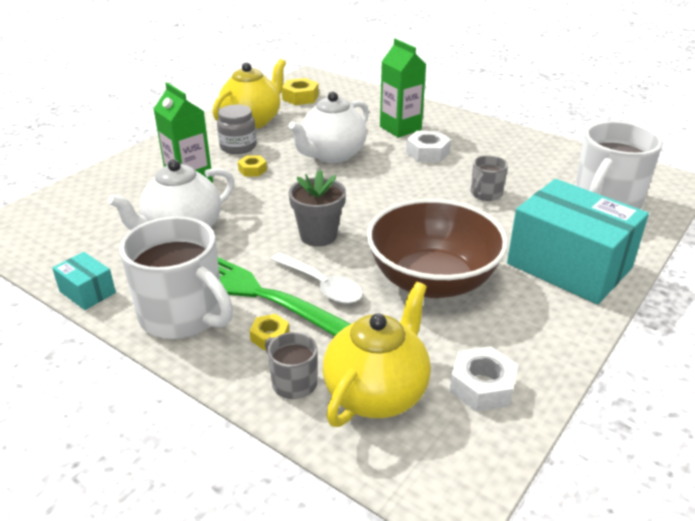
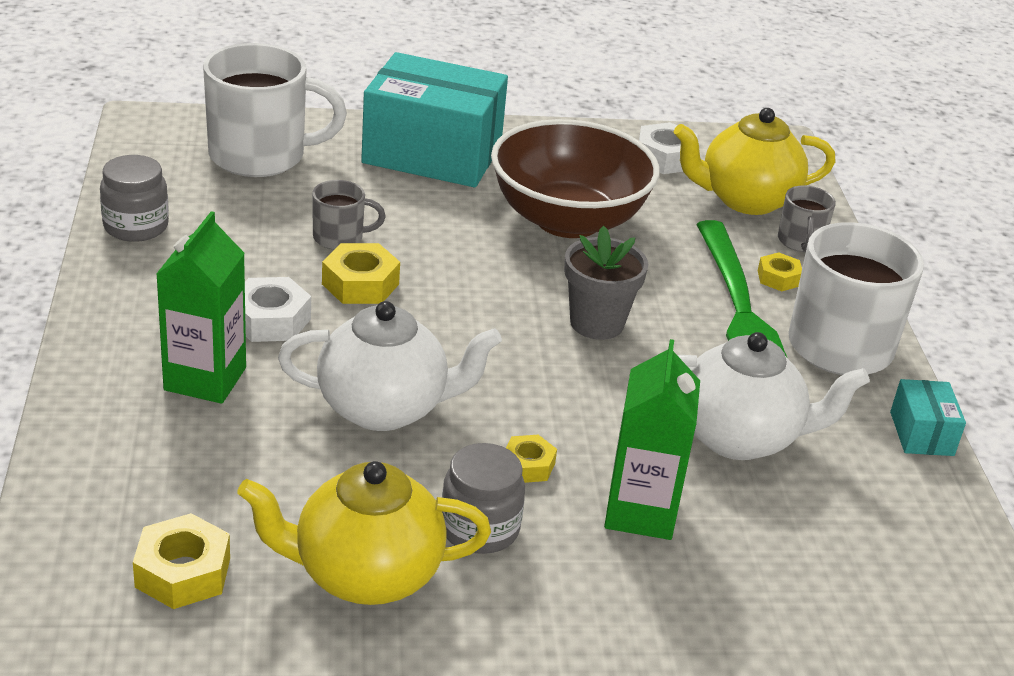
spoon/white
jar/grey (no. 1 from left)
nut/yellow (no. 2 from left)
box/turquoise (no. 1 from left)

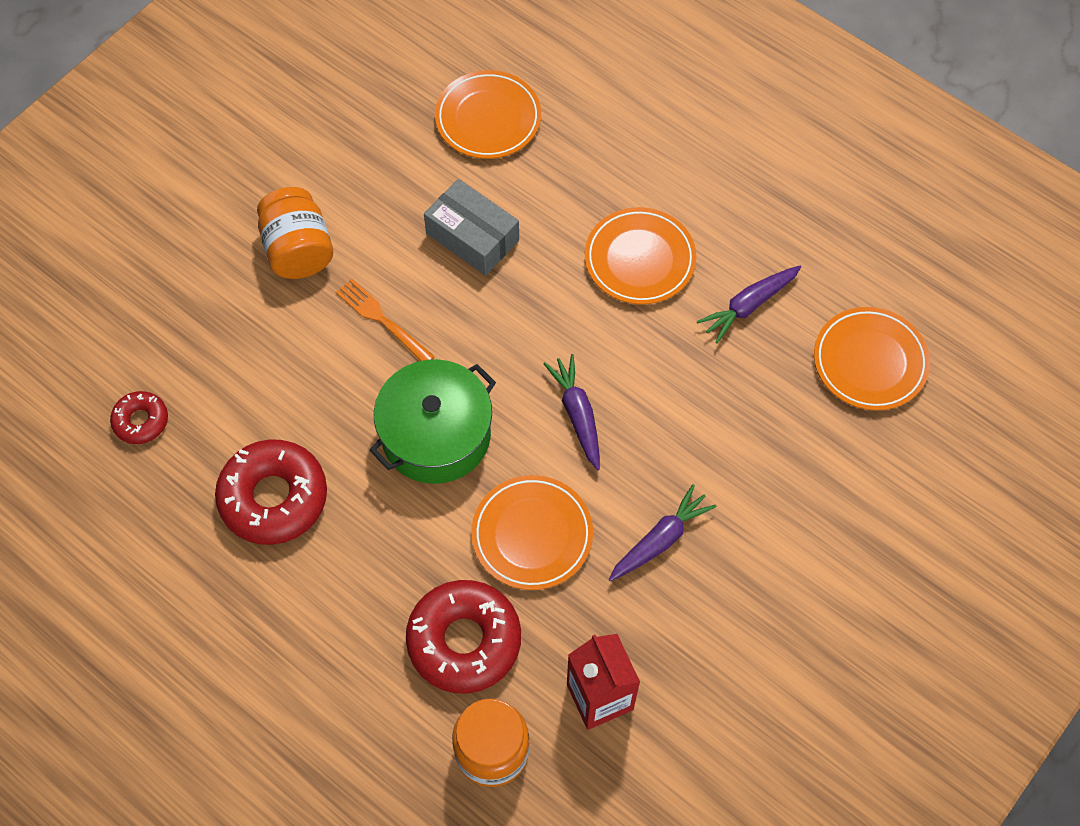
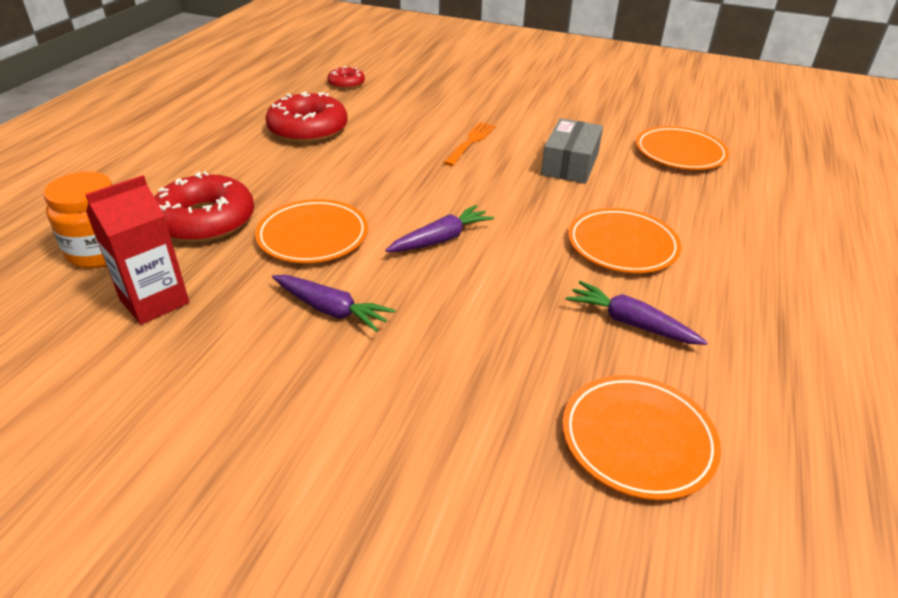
jar/orange (no. 1 from left in the first image)
pot/green

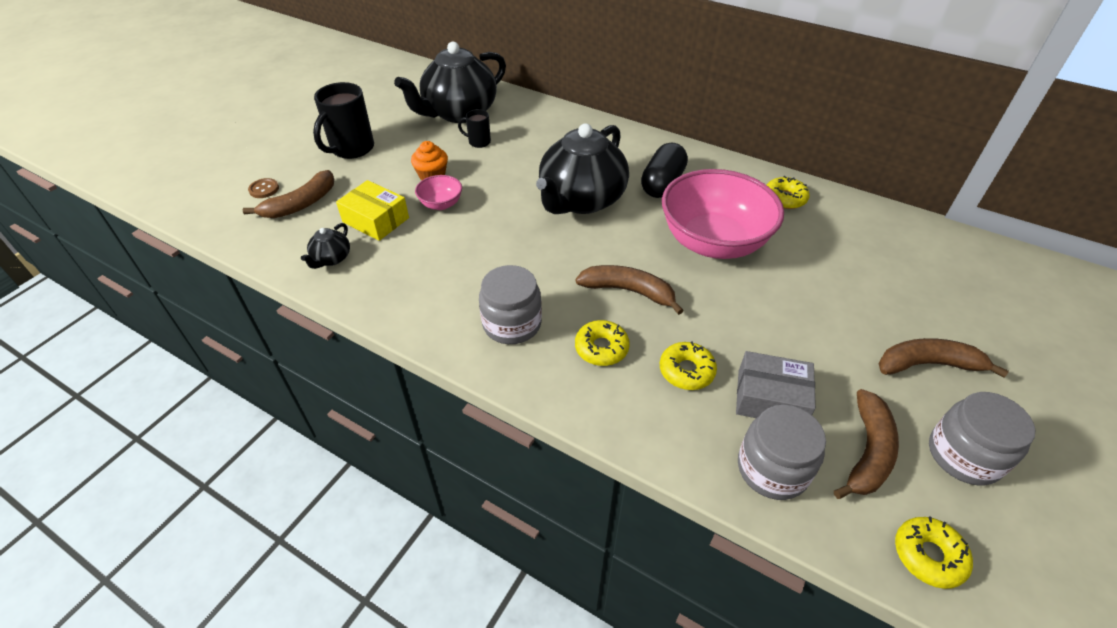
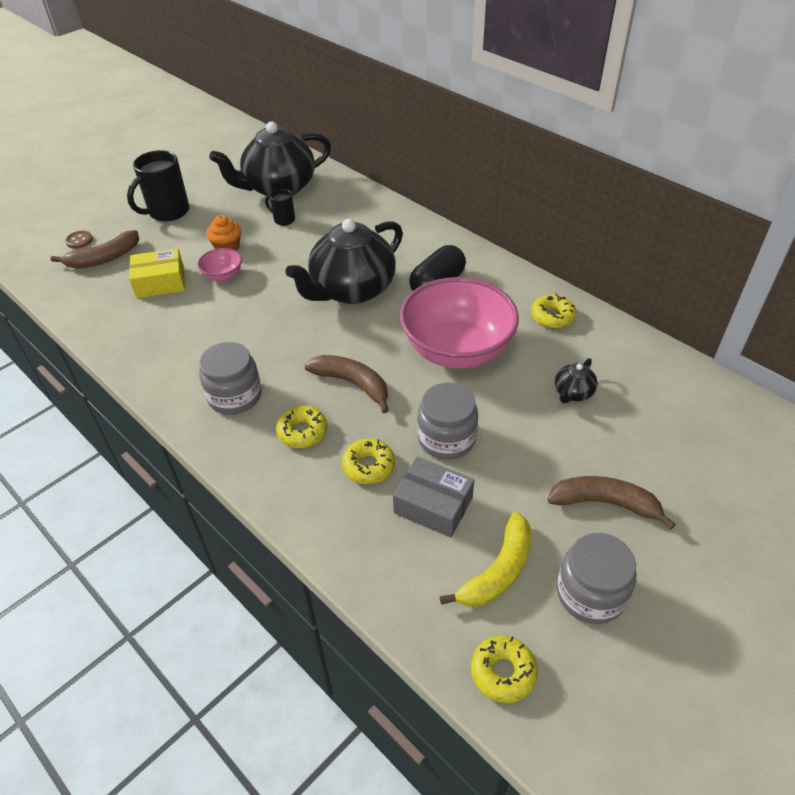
teapot/black (no. 3 from left)
jar/grey (no. 2 from left)
banana/yellow
box/yellow

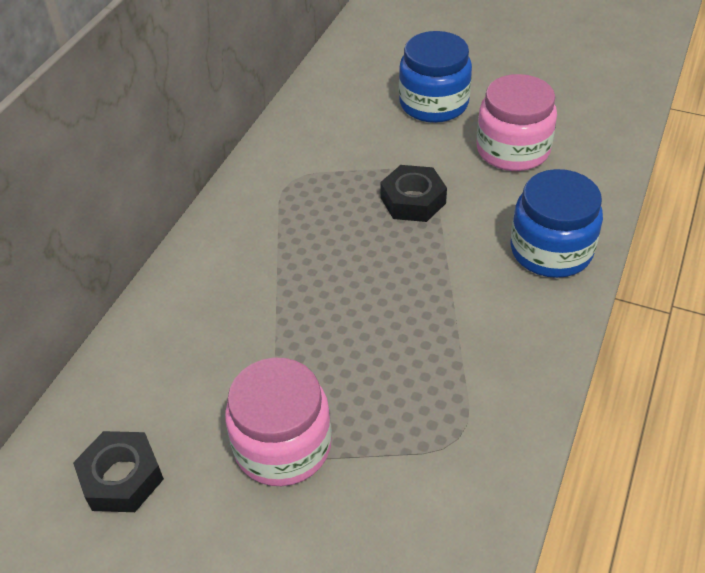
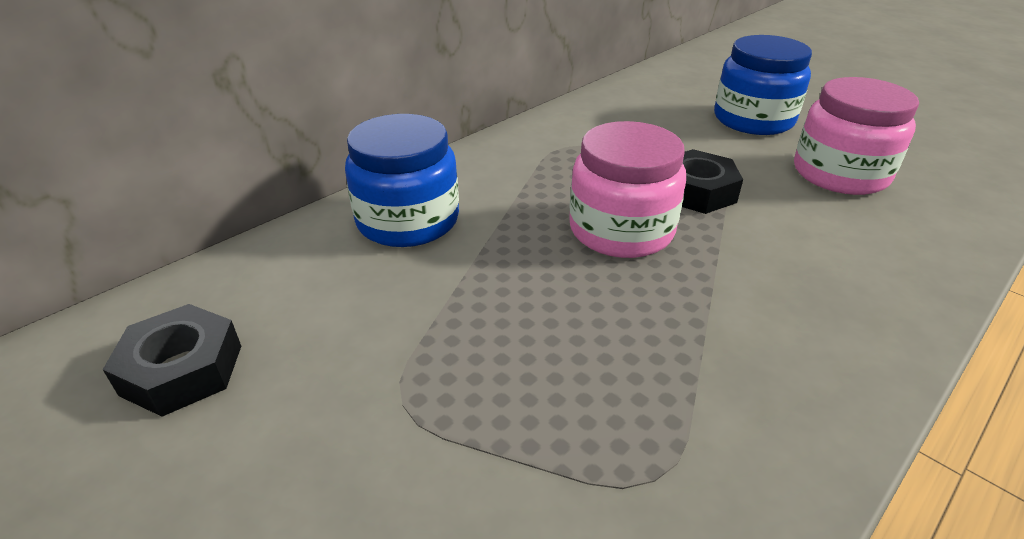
jar/pink (no. 1 from left)
jar/blue (no. 1 from left)

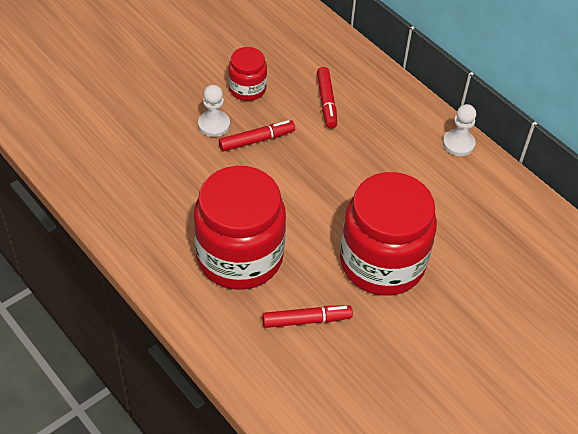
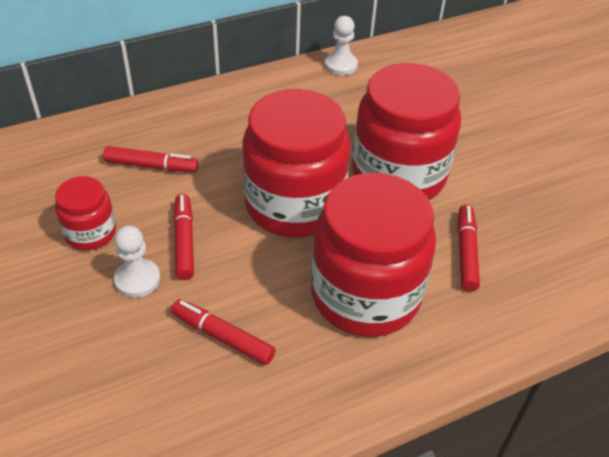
marker/red (no. 3 from left)
jar/red (no. 2 from left)
pawn/white (no. 2 from left)

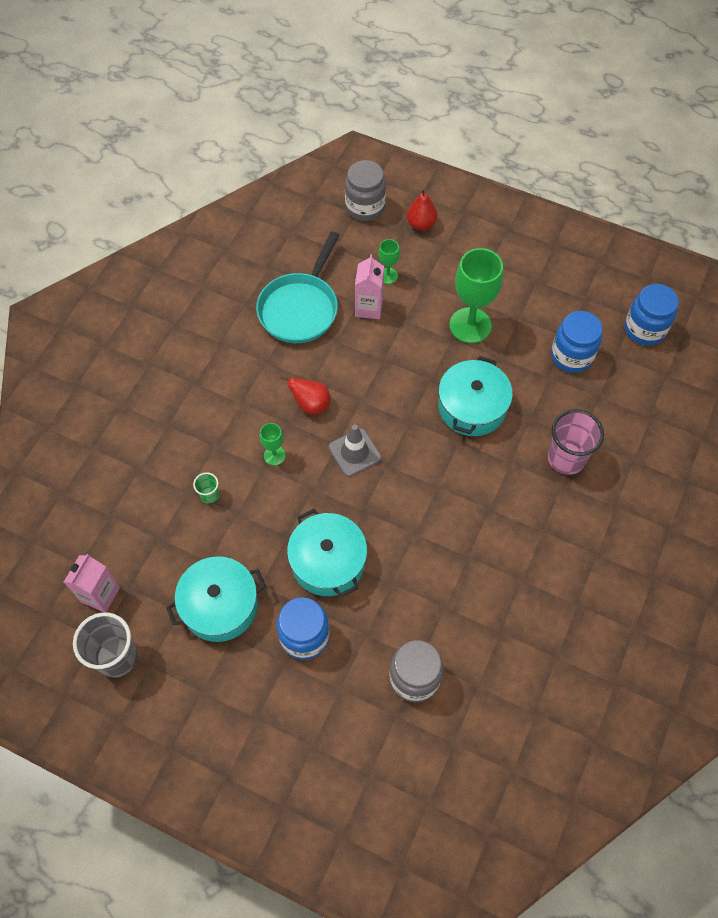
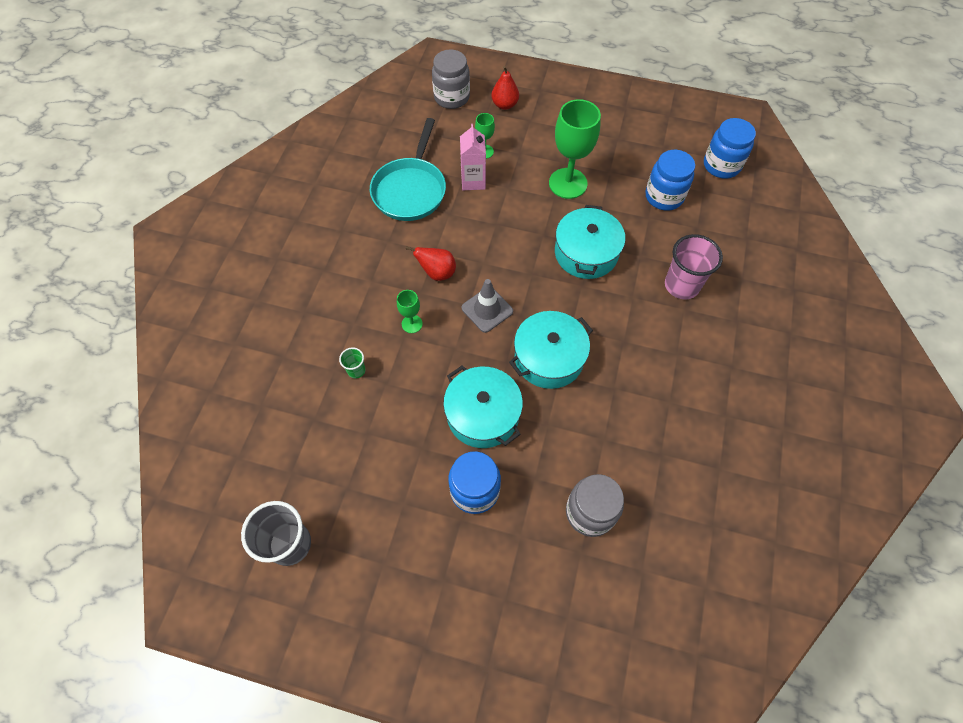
carton/pink (no. 1 from left in the first image)
pot/turquoise (no. 2 from left)

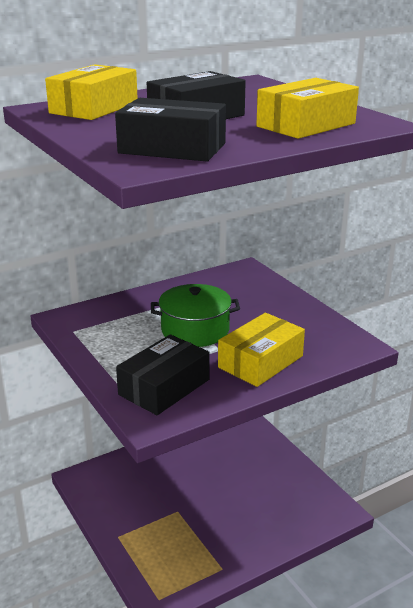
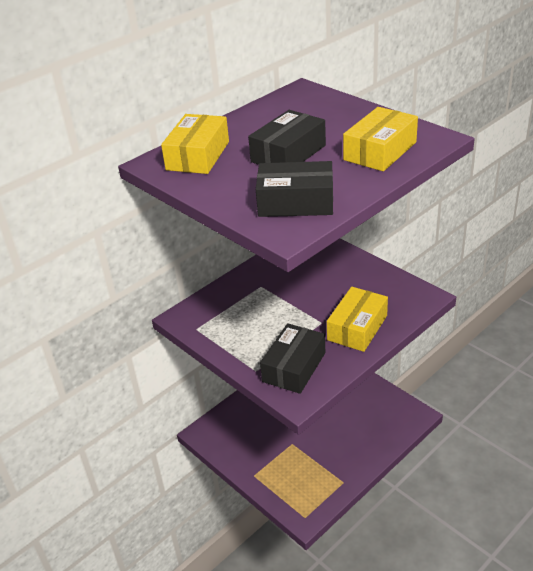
pot/green

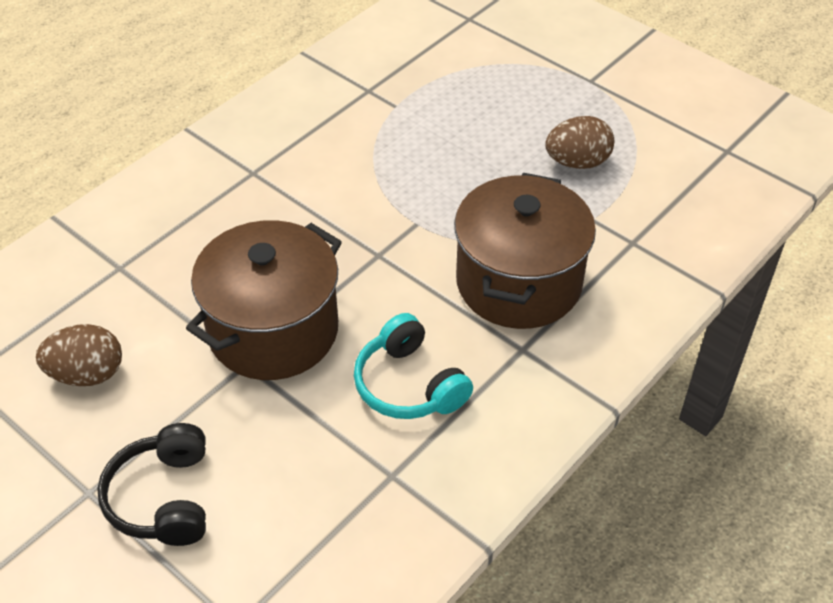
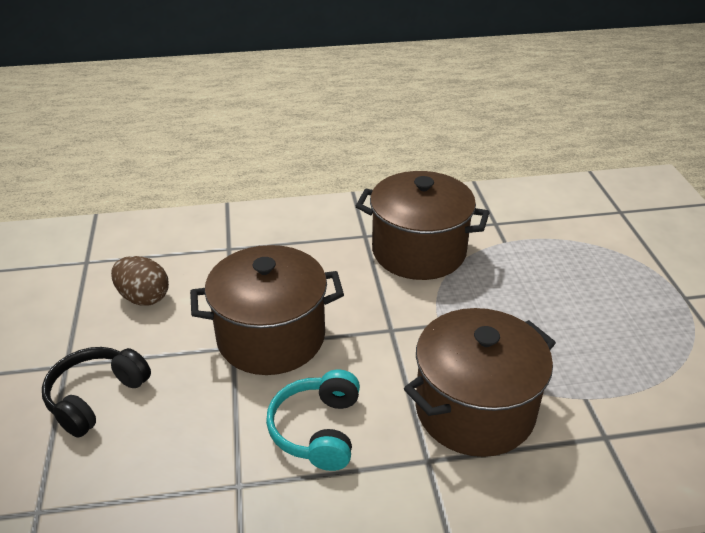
egg/brown (no. 2 from left in the first image)
pot/brown (no. 2 from left)

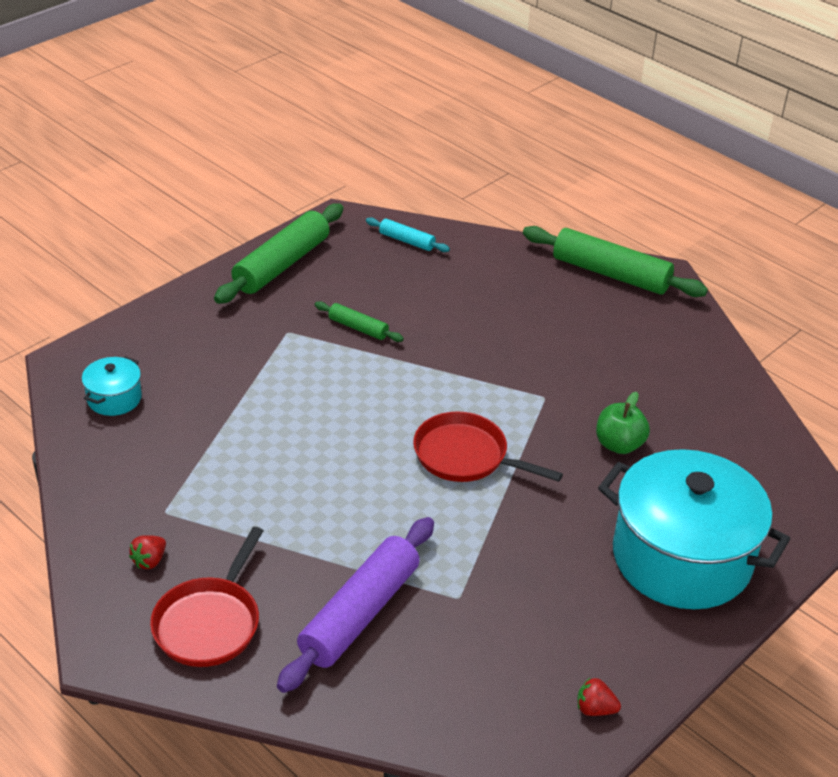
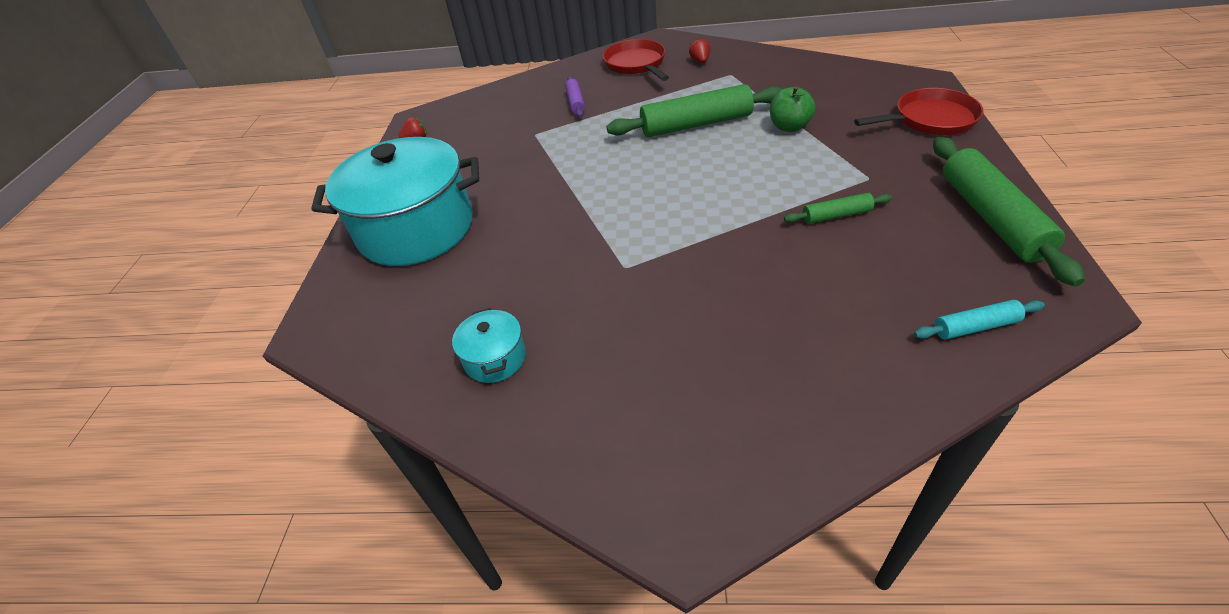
pot/turquoise (no. 2 from left)
pan/red (no. 2 from left)
rolling pin/green (no. 1 from left)
apple/green
rolling pin/purple

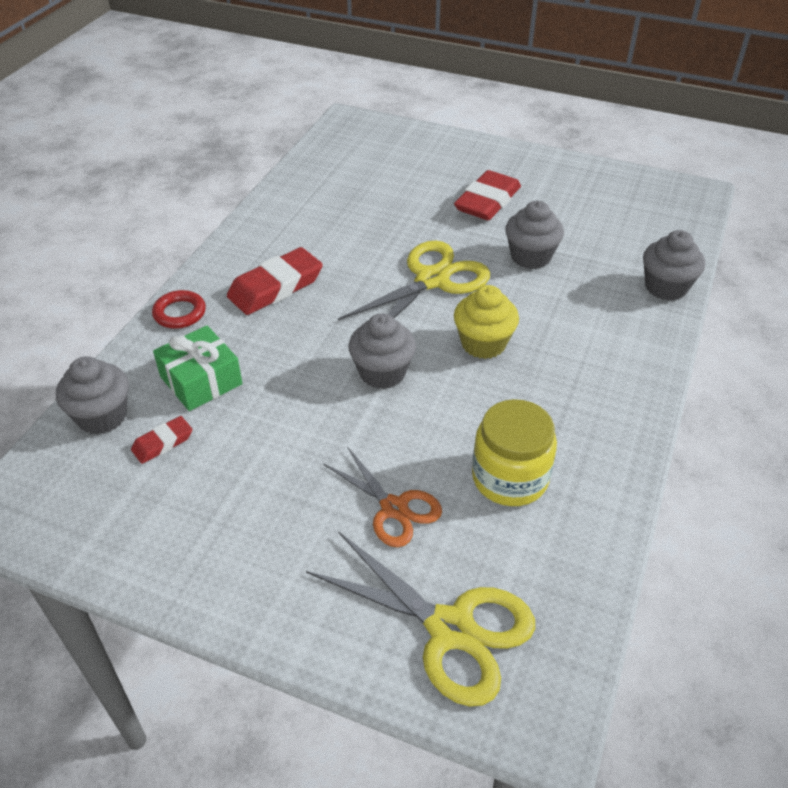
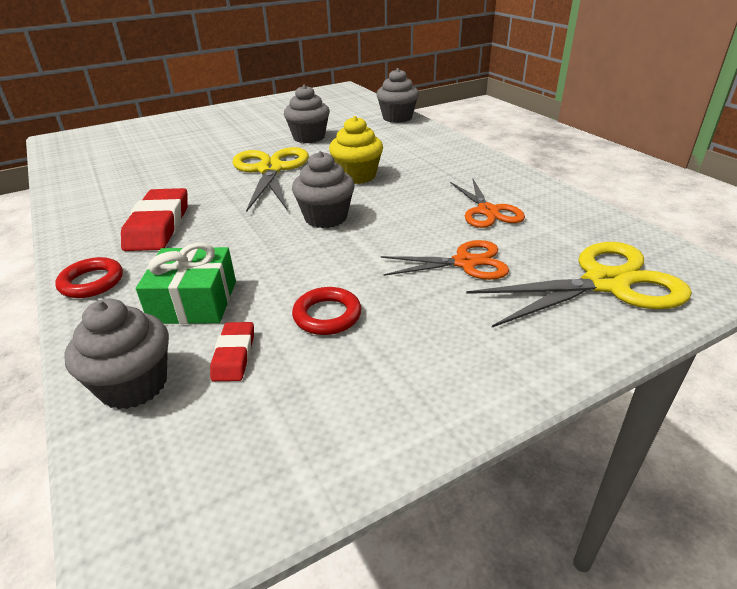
eraser/red (no. 3 from left in the first image)
ring/red (no. 2 from left)
scissors/orange (no. 2 from left)

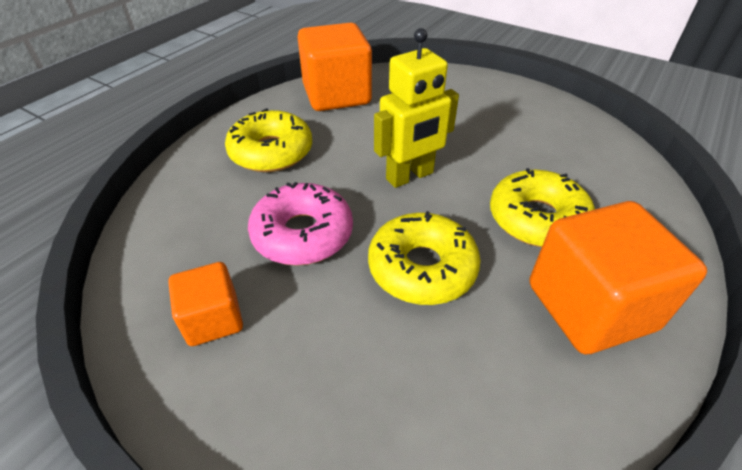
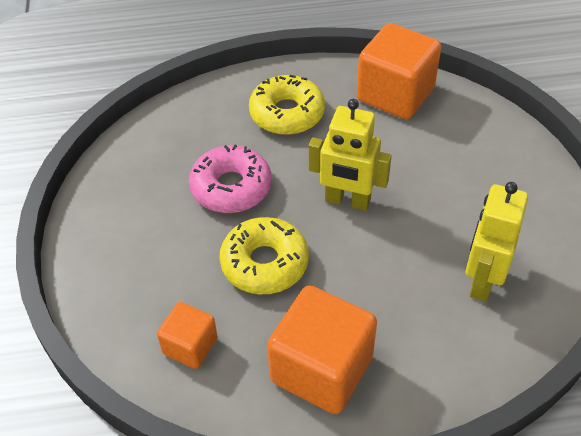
donut/yellow (no. 3 from left in the first image)
robot/yellow (no. 2 from left)
cube/orange (no. 1 from left)

